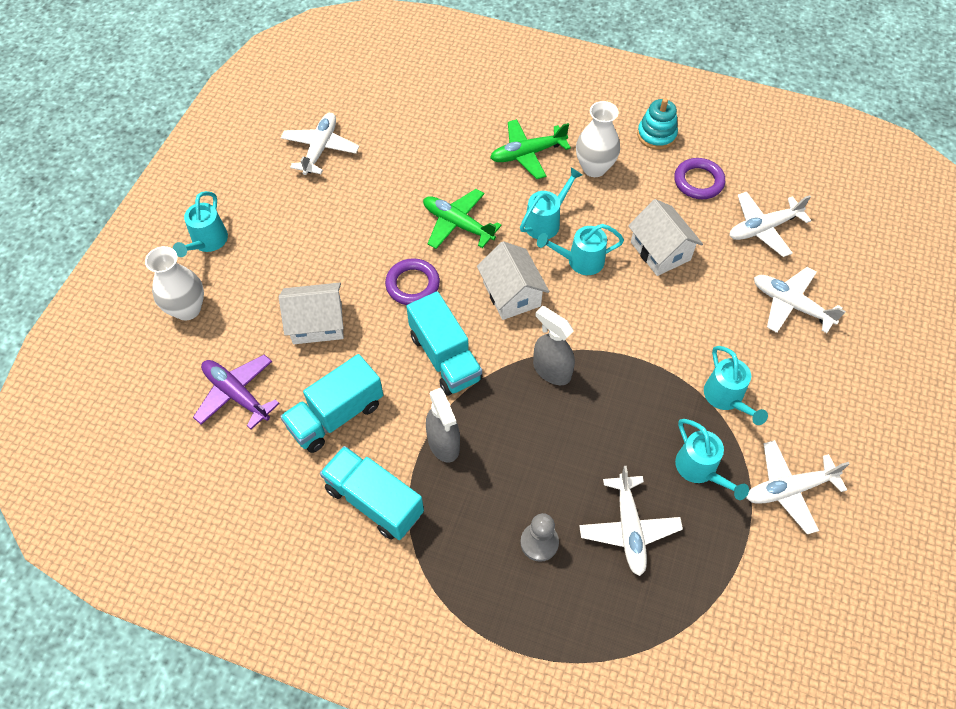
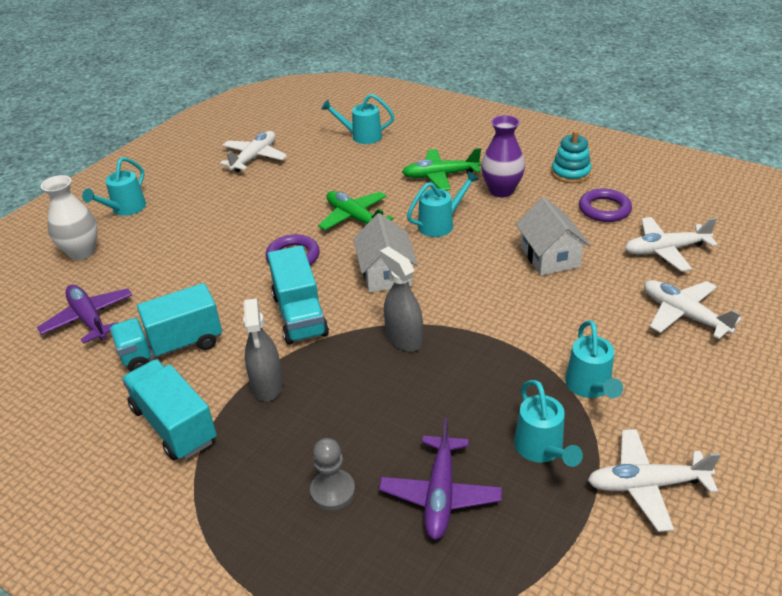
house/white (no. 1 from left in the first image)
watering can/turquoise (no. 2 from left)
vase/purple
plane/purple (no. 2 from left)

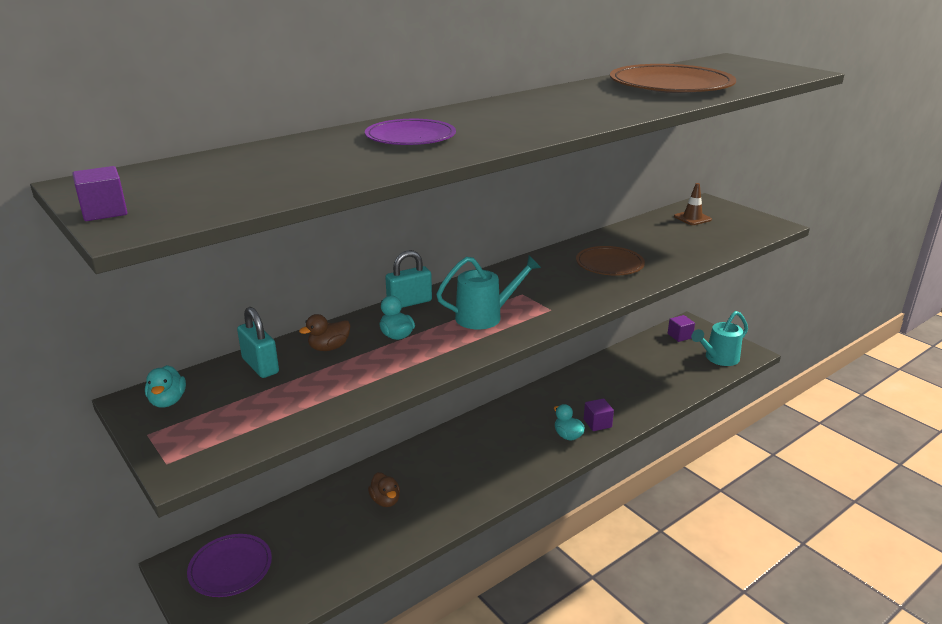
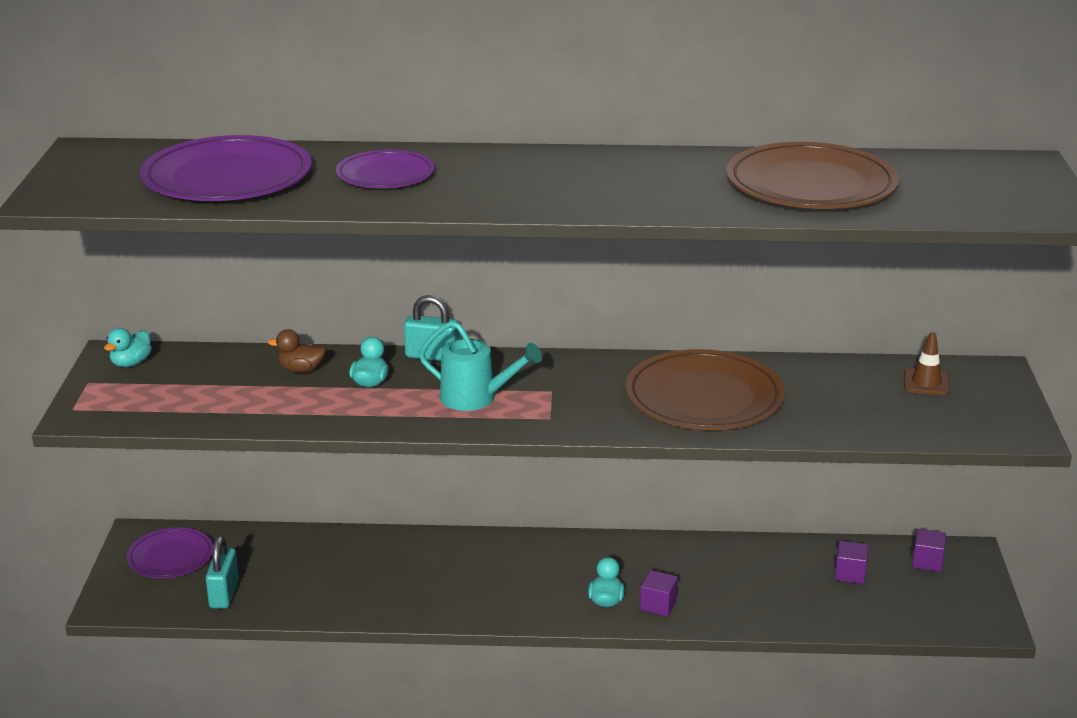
duck/brown (no. 2 from left in the first image)
watering can/turquoise (no. 2 from left in the first image)
plate/purple (no. 2 from left)
cube/purple (no. 2 from left)
padlock/turquoise (no. 1 from left)
plate/brown (no. 1 from left)

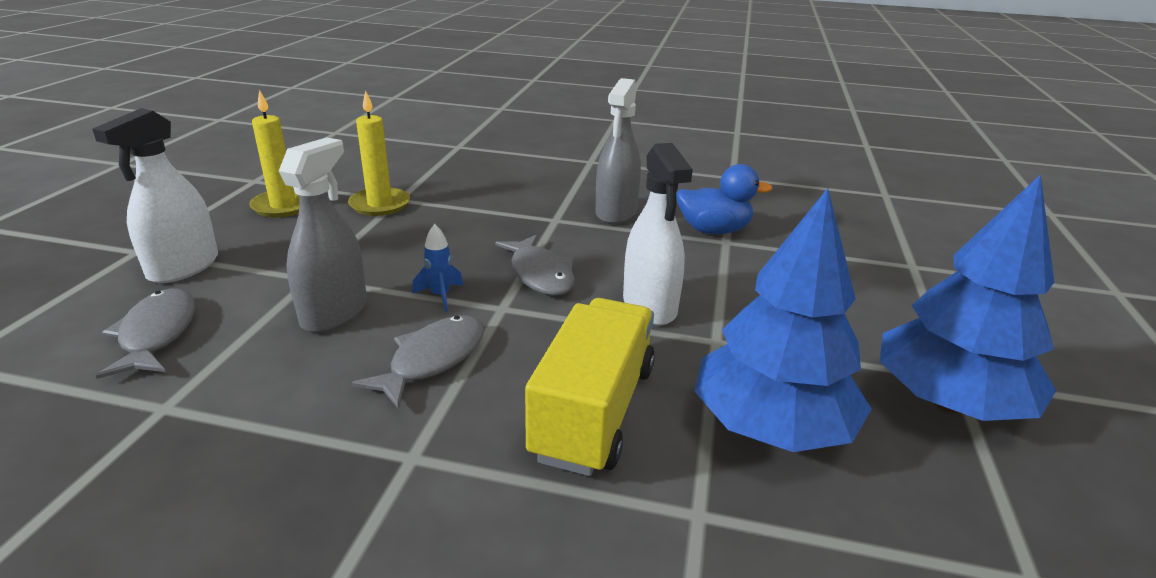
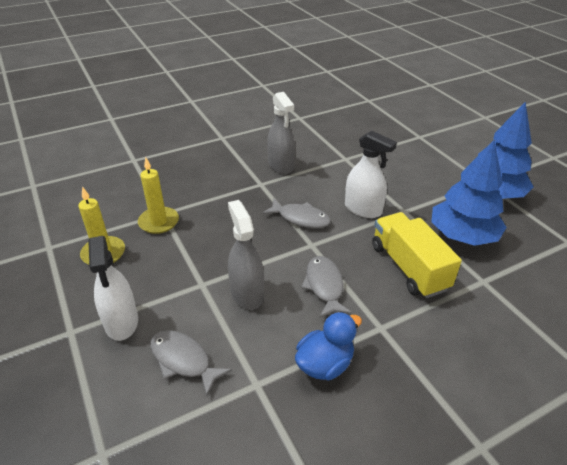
rocket/blue
duck/blue

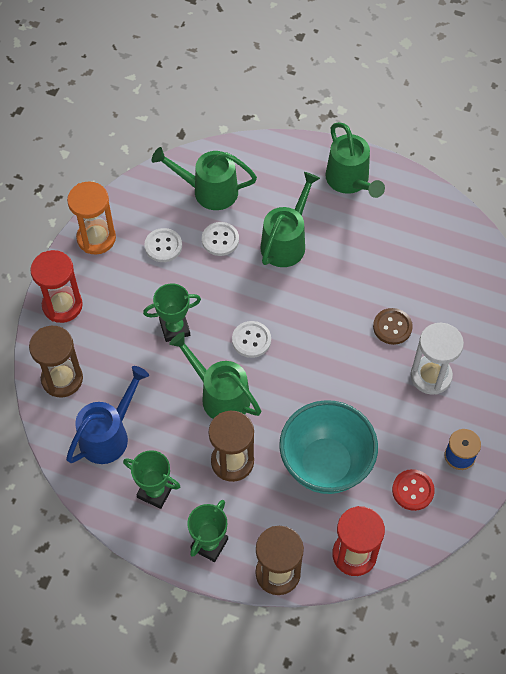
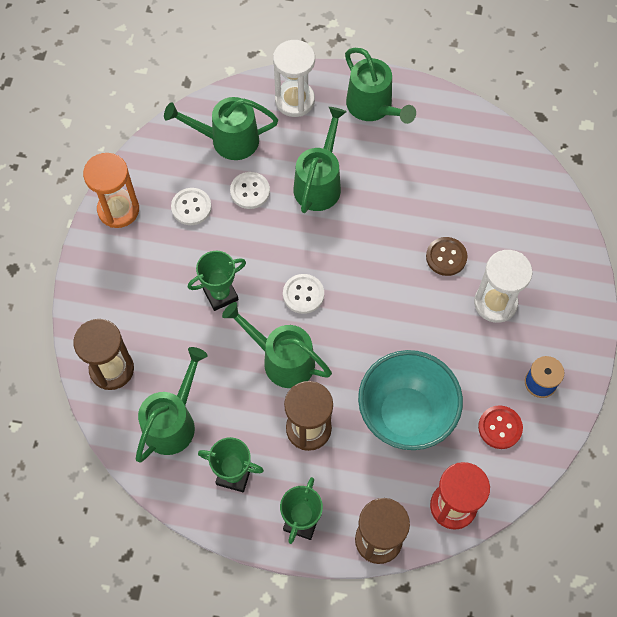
hourglass/red (no. 1 from left in the first image)
hourglass/white (no. 1 from left)
watering can/green (no. 1 from left)

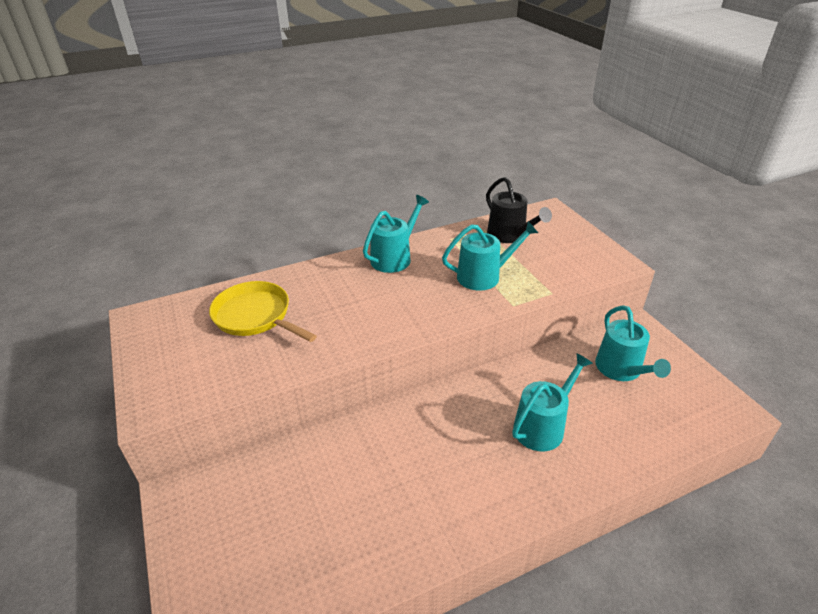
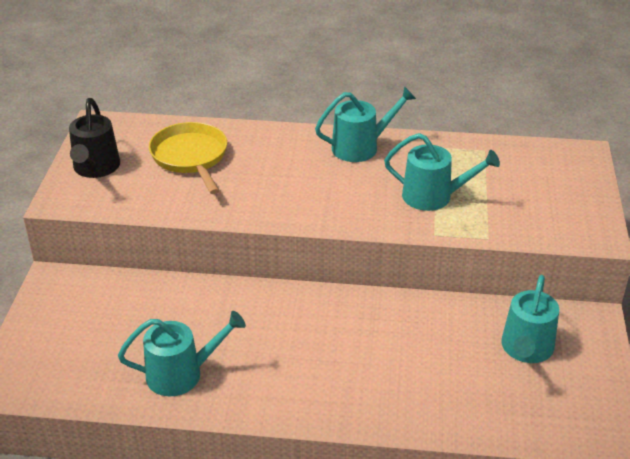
watering can/black
watering can/turquoise (no. 1 from left)

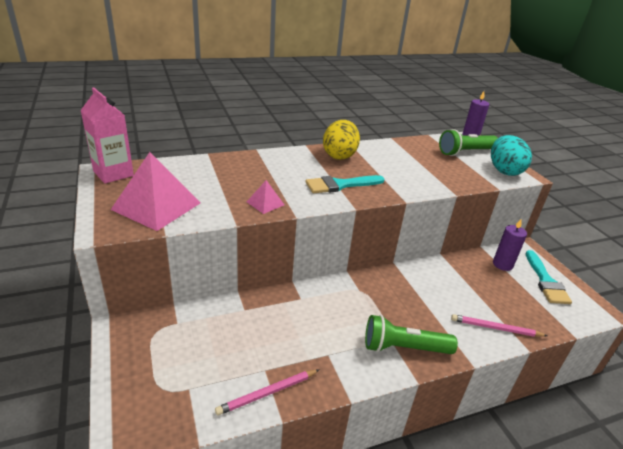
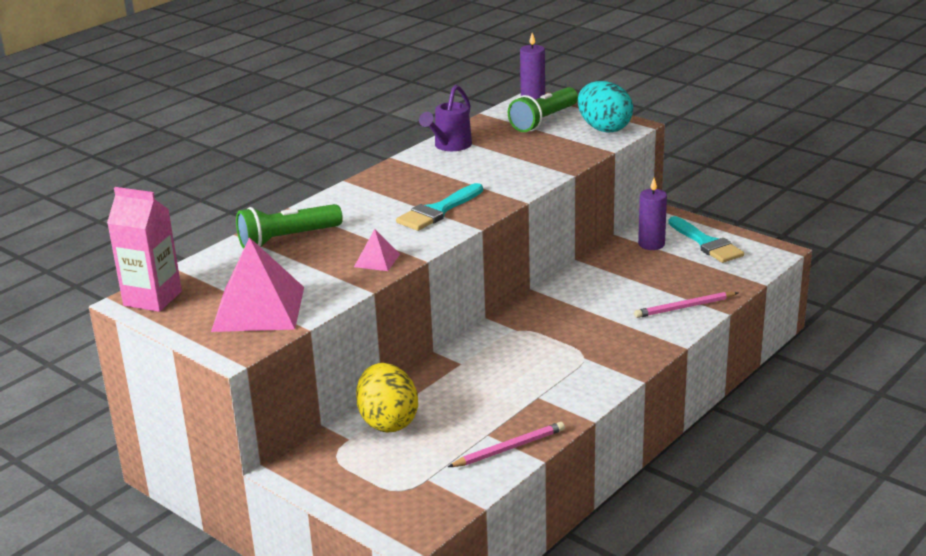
watering can/purple
egg/yellow
flashlight/green (no. 1 from left)
pencil/pink (no. 1 from left)

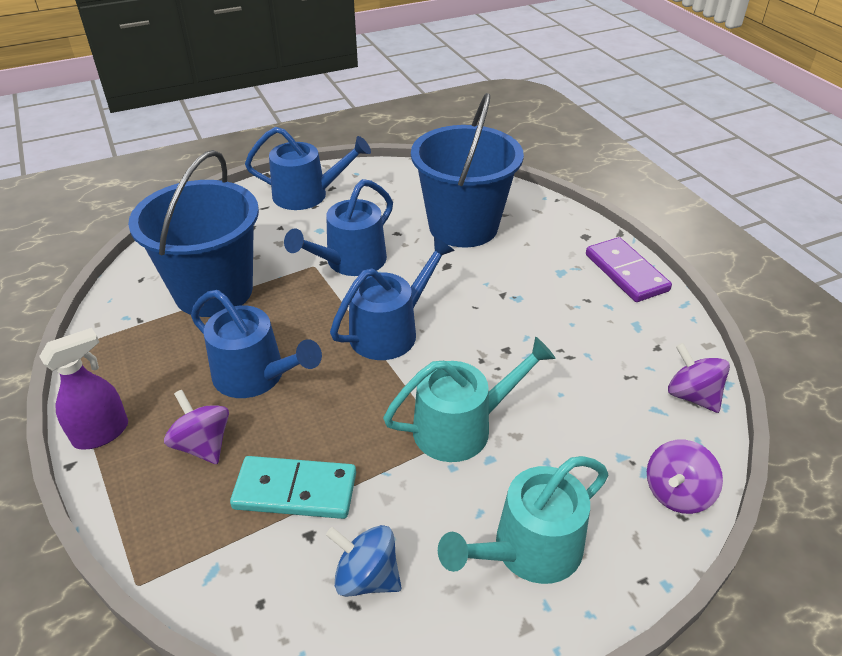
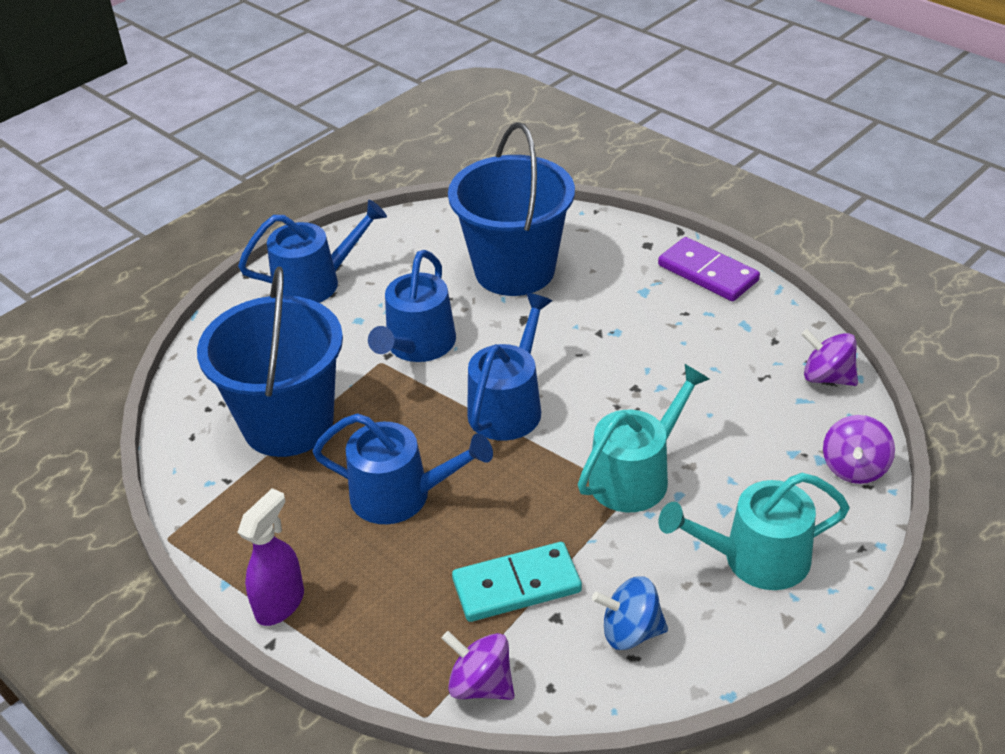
spinning top/purple (no. 1 from left)
watering can/turquoise (no. 2 from left)

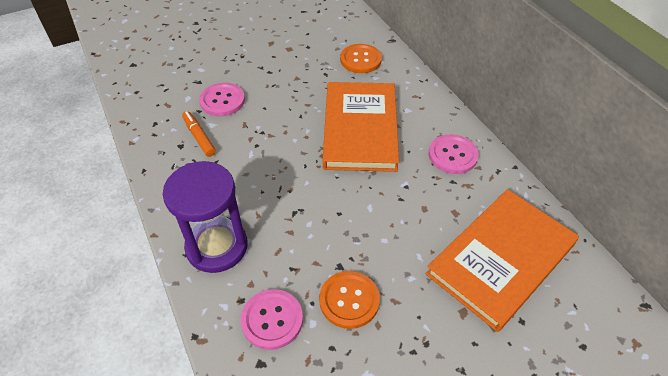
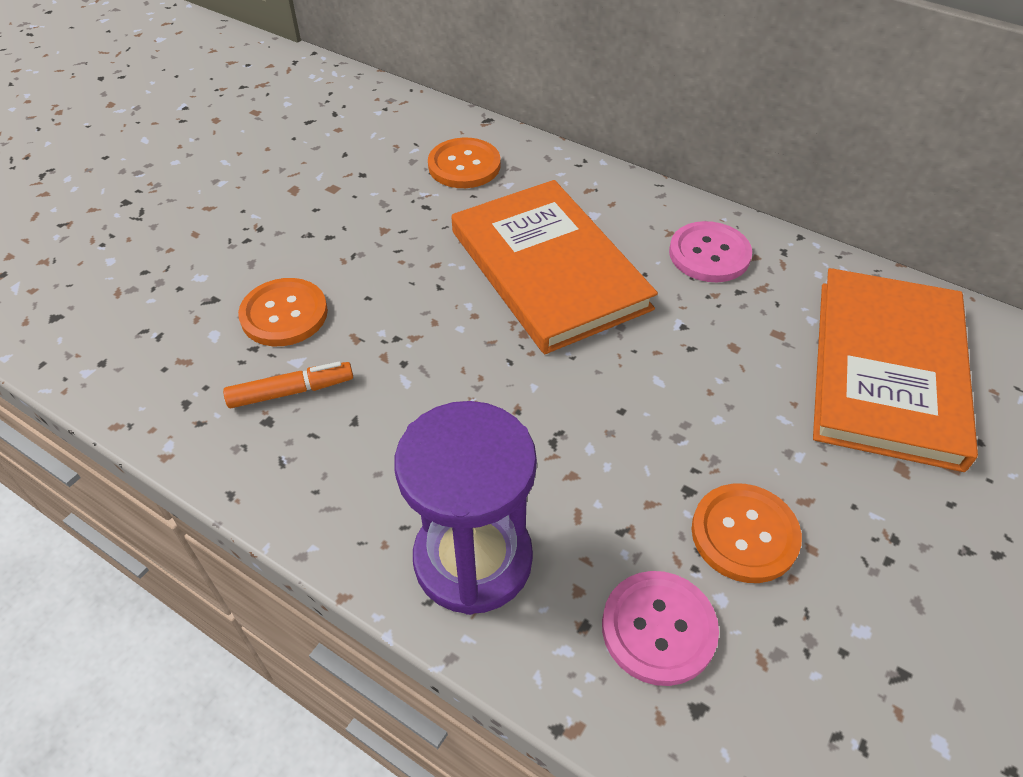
button/orange (no. 1 from left)
marker/orange

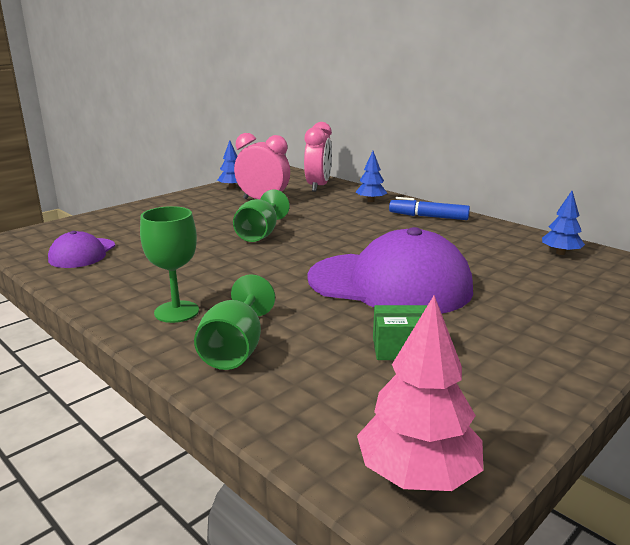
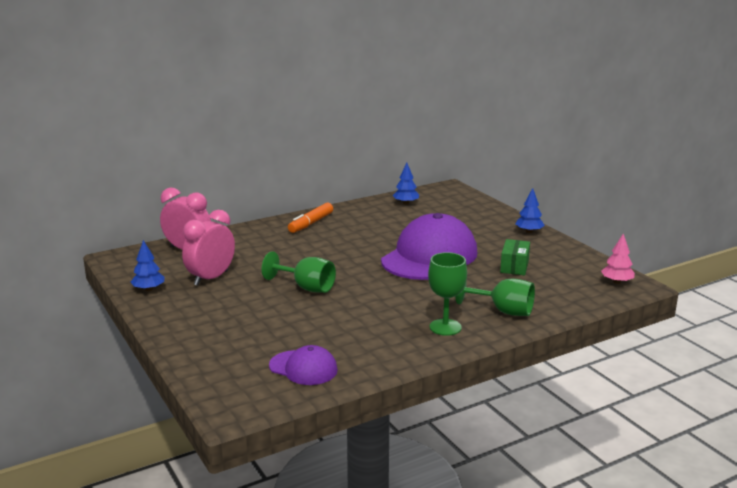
tree/blue (no. 3 from left)
marker/orange
tree/pink

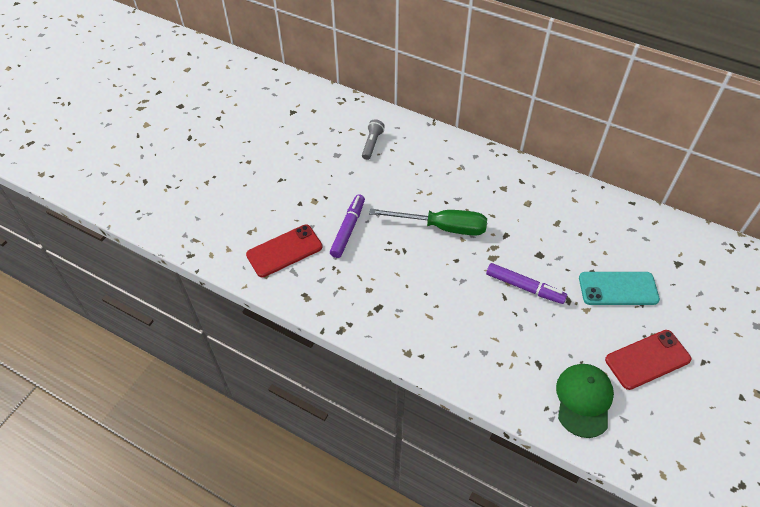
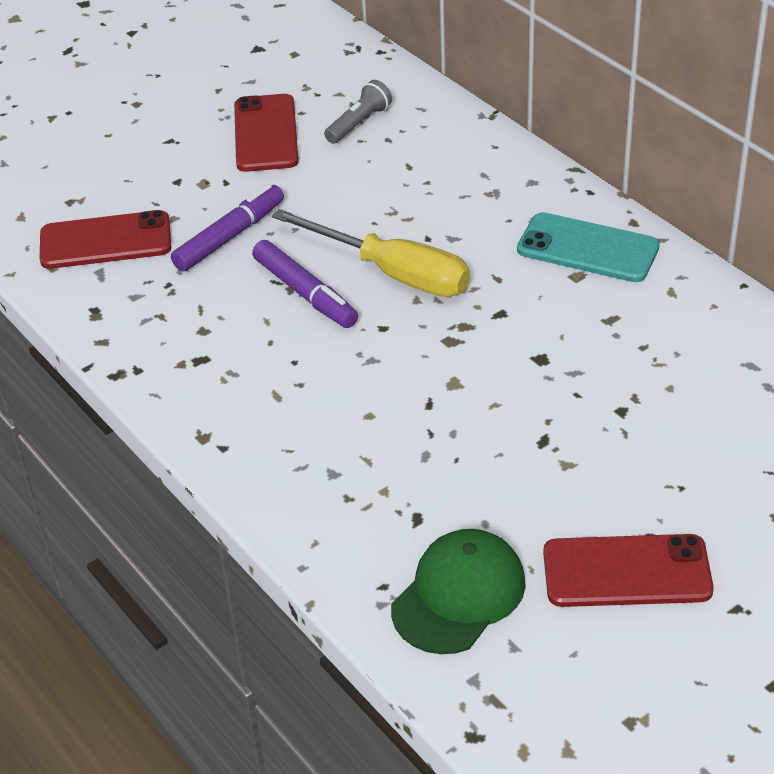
phone/red (no. 2 from left)
marker/purple (no. 2 from left)
phone/turquoise
screwdriver/yellow

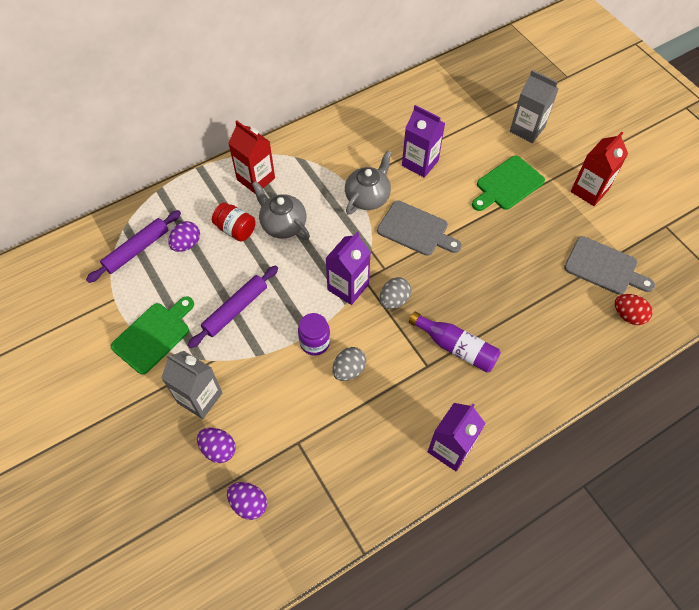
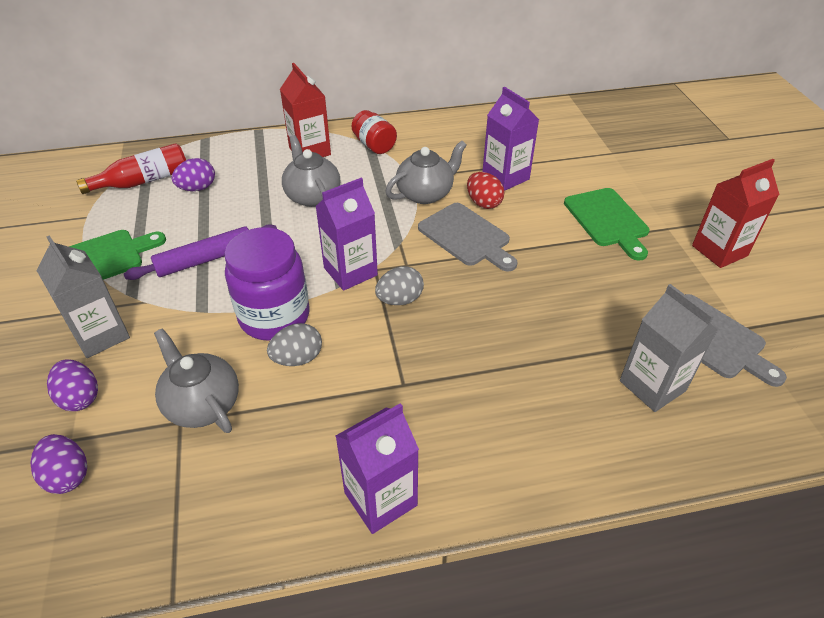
bottle/purple
teapot/grey (no. 1 from left)
jar/red
carton/grey (no. 2 from left)
egg/red
bottle/red
cutting board/green (no. 2 from left)
jar/purple

